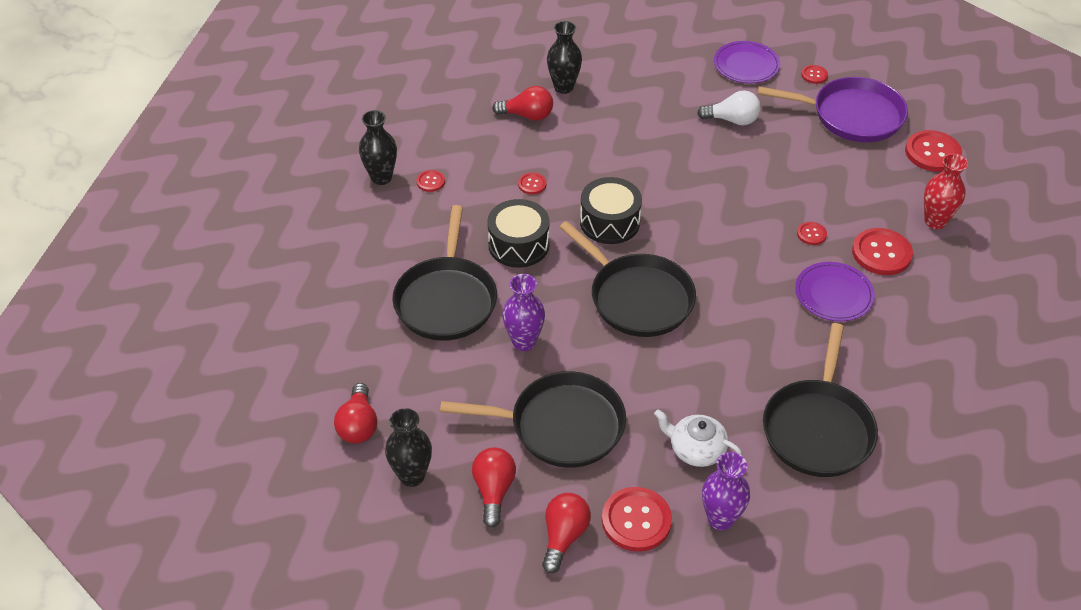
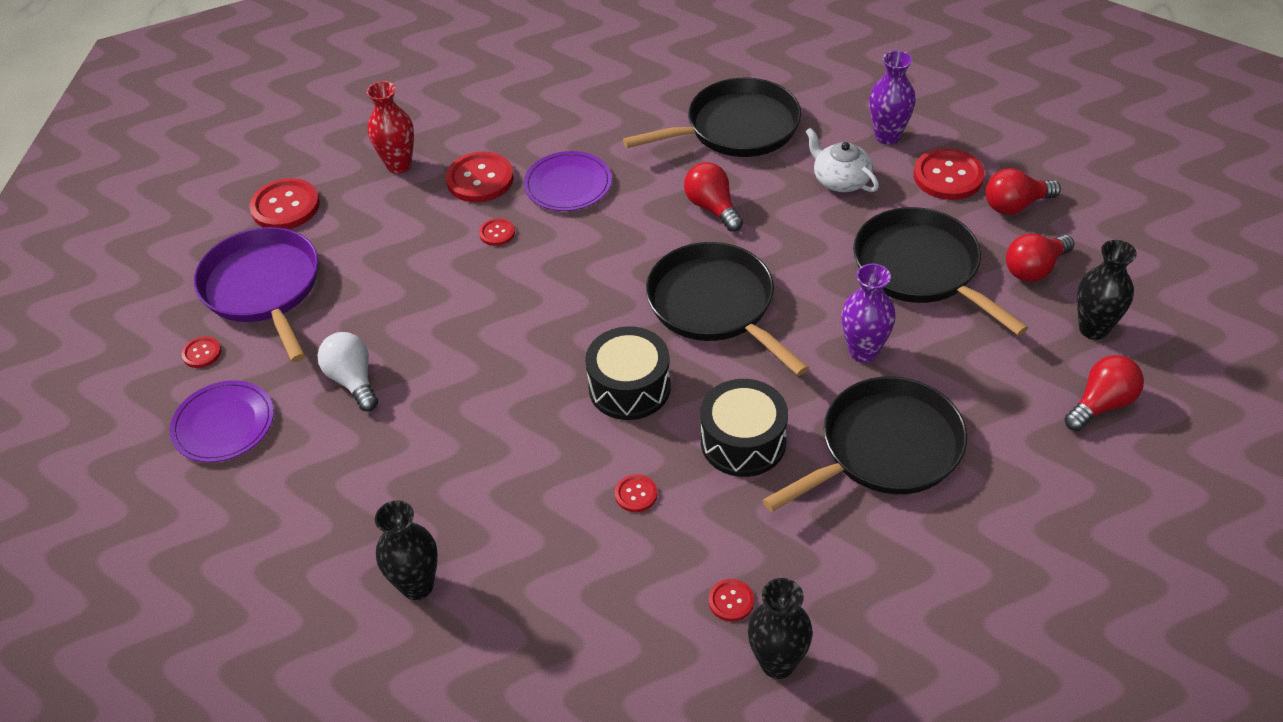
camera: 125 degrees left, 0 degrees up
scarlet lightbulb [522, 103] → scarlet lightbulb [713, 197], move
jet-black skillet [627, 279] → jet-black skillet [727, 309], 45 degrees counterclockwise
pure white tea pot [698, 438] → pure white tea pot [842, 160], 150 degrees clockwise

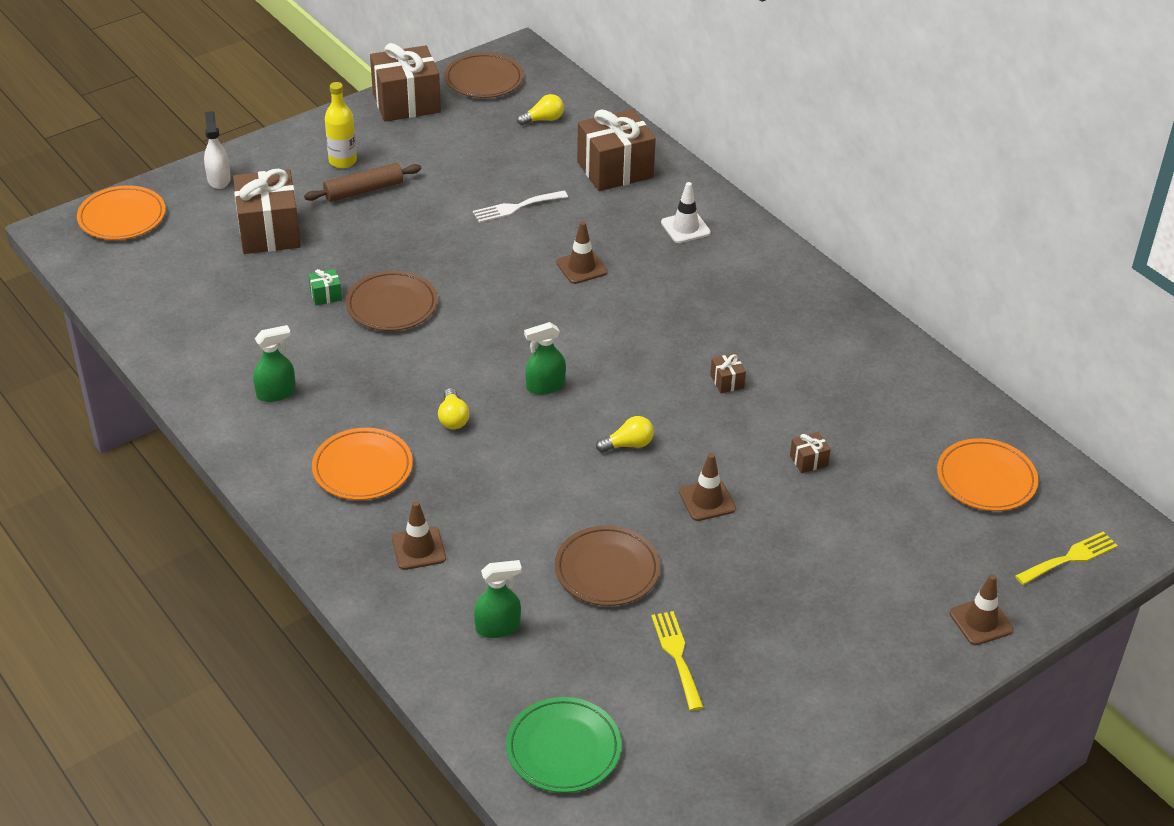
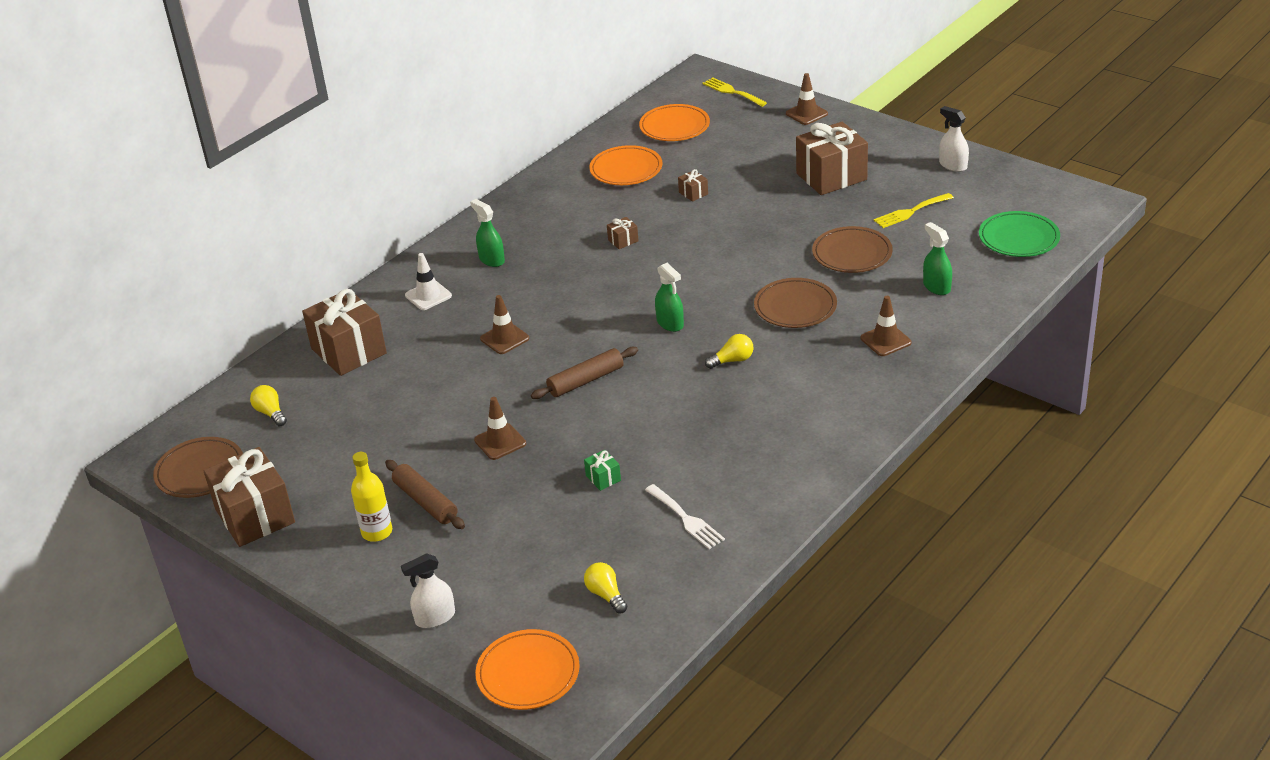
camera: 100 degrees left, 5 degrees down
dark brown gift [267, 211] → dark brown gift [832, 158], move
green spray bottle [274, 363] → green spray bottle [487, 233], move
orange-coloured flat dish [362, 464] → orange-coloured flat dish [625, 165], move
dark brown flat dish [392, 301] → dark brown flat dish [795, 303], move
pure white dinner fork [520, 207] → pure white dinner fork [685, 516], move
golden lightbulb [625, 434] → golden lightbulb [606, 588], move
dark brown safety cone [707, 487] → dark brown safety cone [500, 428], move
- → dark brown dough roller [584, 373]
- → pure white spray bottle [954, 139]

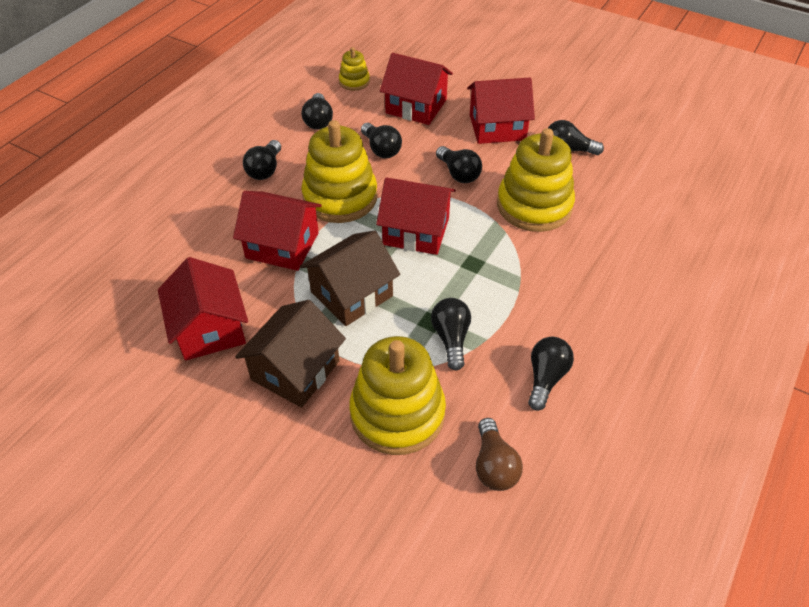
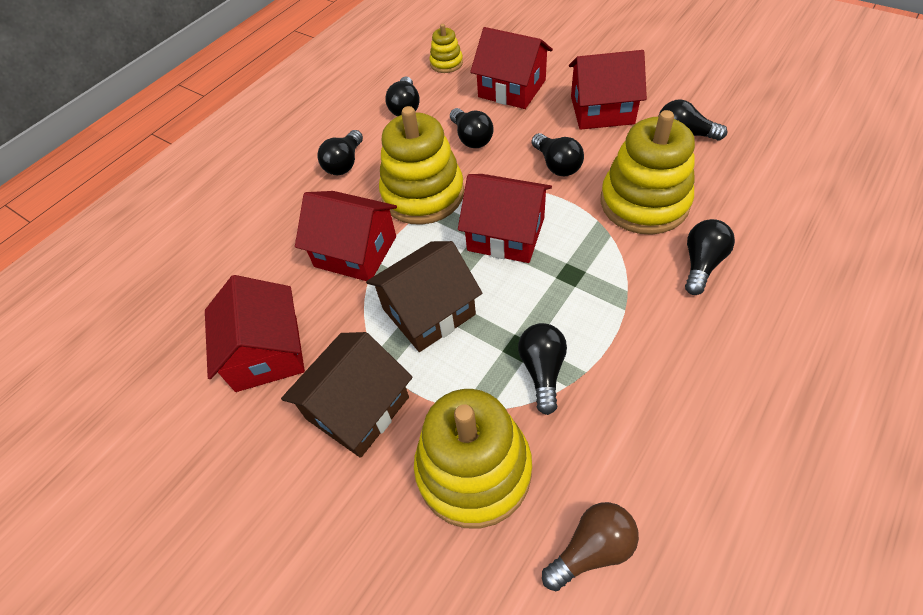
camera: 10 degrees right, 5 degrees up
dark brown lightbulb [499, 454] → dark brown lightbulb [590, 546], 120 degrees counterclockwise
jet-black lightbulb [551, 374] → jet-black lightbulb [710, 257], move

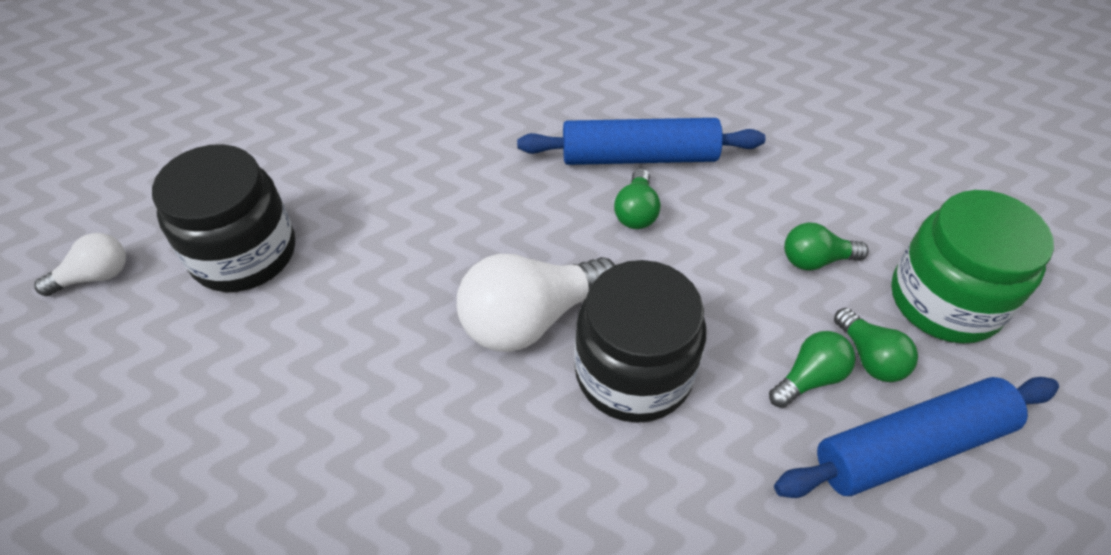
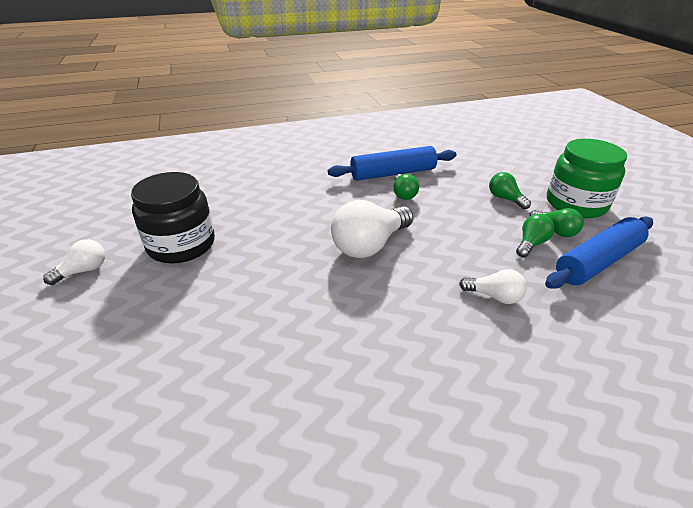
camera: 15 degrees left, 15 degrees down
jet-black jam jar [640, 341] → -
green lightbulb [826, 246] → green lightbulb [510, 190], 75 degrees clockwise
- → pure white lightbulb [493, 286]

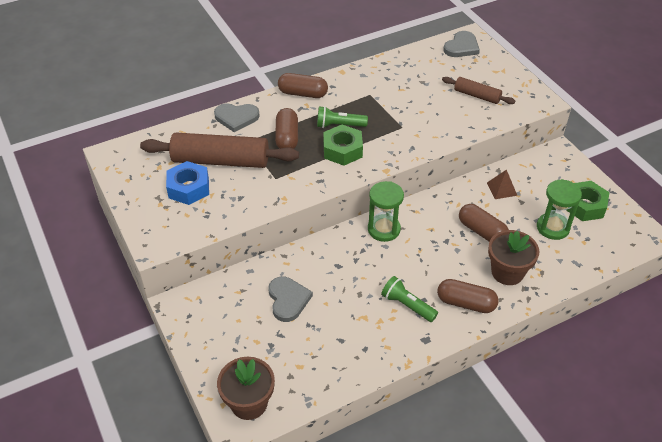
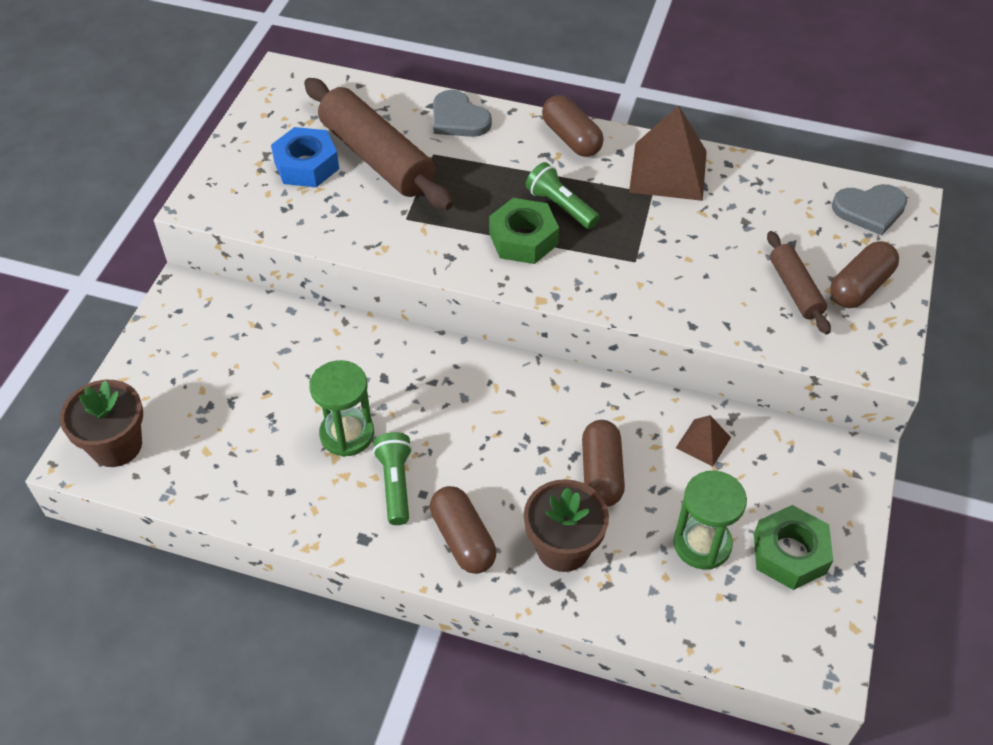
camera: 45 degrees right, 5 degrees up
grey heart [290, 299] → -
dark brown capsule [286, 128] → dark brown capsule [864, 274], move
green sand timer [386, 211] → green sand timer [341, 408], move
- → dark brown pyramid shape [668, 153]

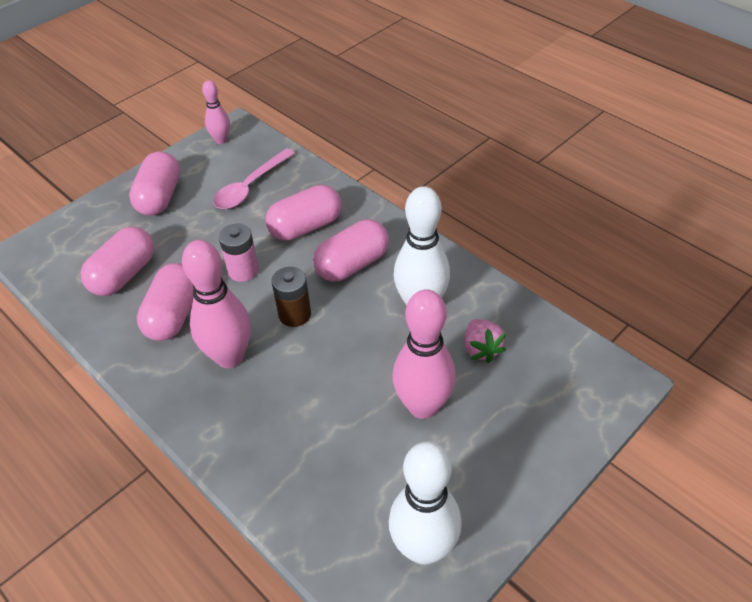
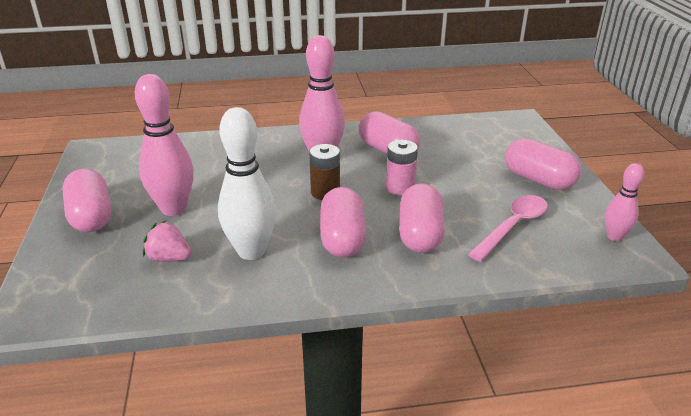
camera: 125 degrees right, 15 degrees down
rosy capsule [117, 261] → rosy capsule [86, 200], move
rosy spoon [254, 178] → rosy spoon [508, 228], 60 degrees clockwise
pure white tenpin [425, 503] → -

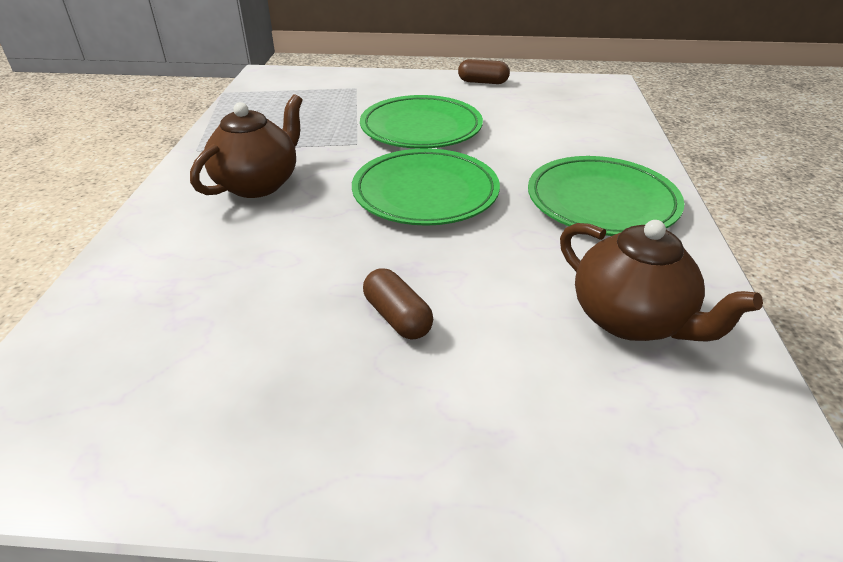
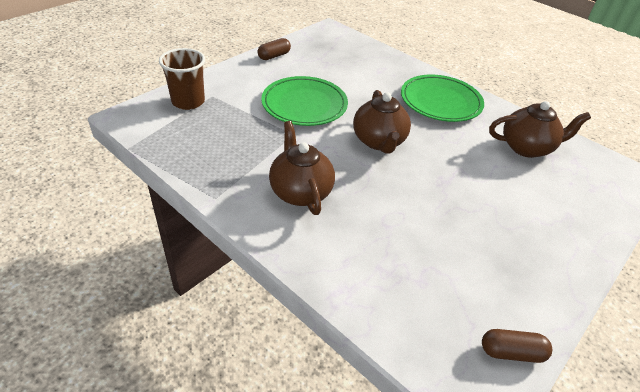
camera: 55 degrees left, 5 degrees up
green flat dish [426, 187] → dark brown tea pot [382, 122]
dark brown capsule [398, 303] → dark brown capsule [517, 346], move
- → dark brown tumbler [182, 79]

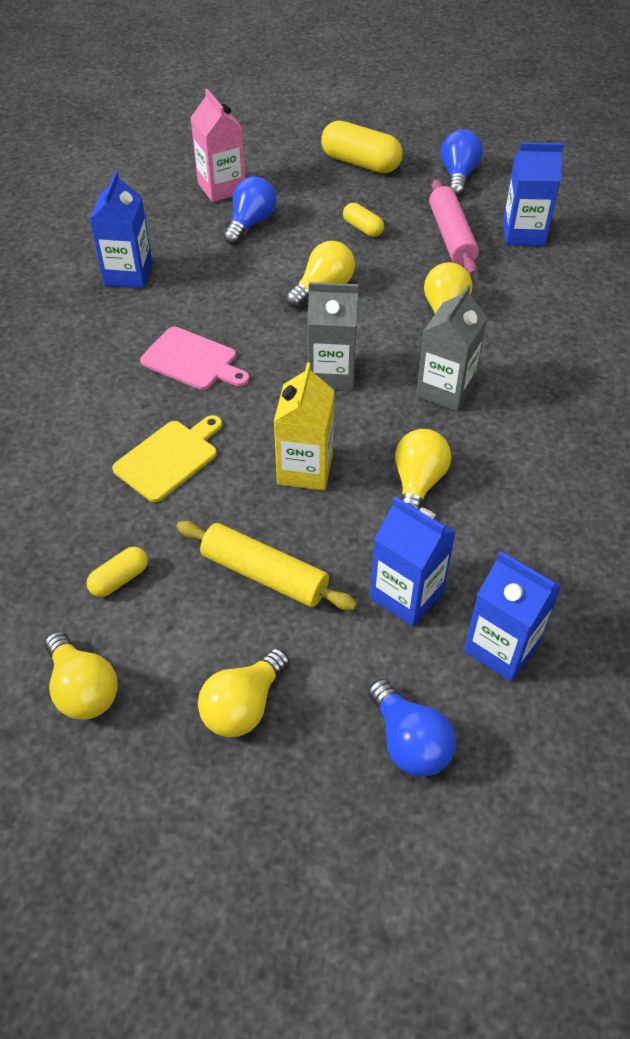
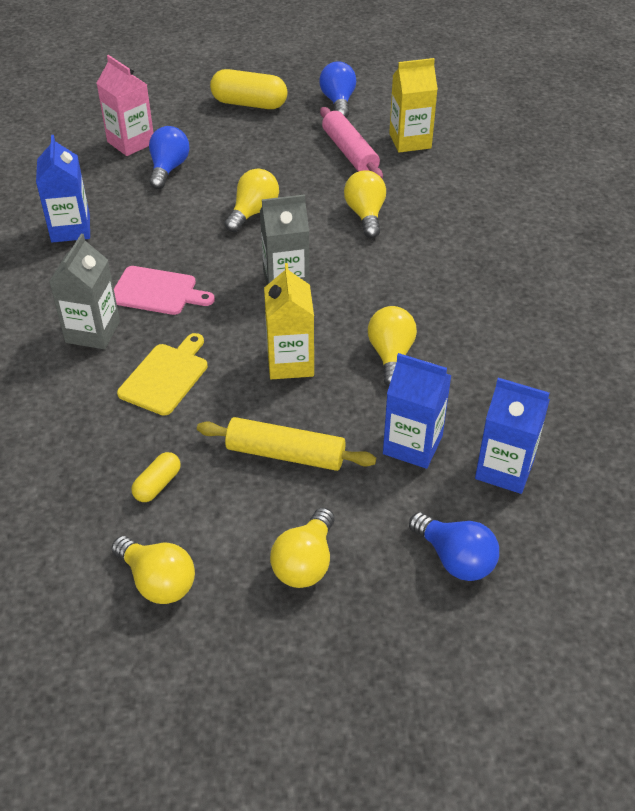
camera: 15 degrees left, 5 degrees down
golden capsule [363, 220] → -
grey carton [451, 348] → grey carton [84, 291], move
cobalt carton [533, 194] → golden carton [413, 105]

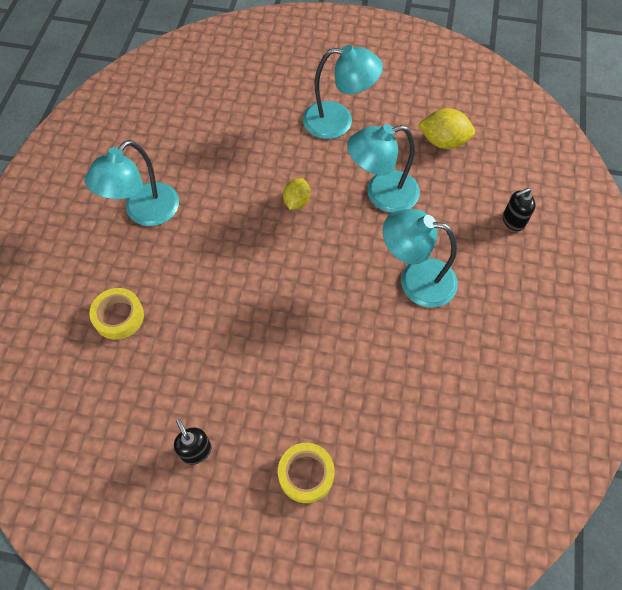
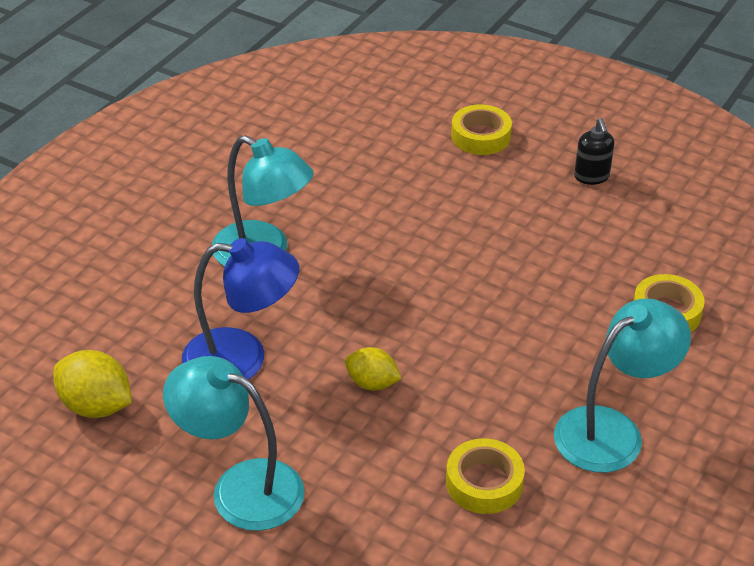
camera: 160 degrees left, 20 degrees down
golden lemon [296, 194] → golden lemon [373, 369], 75 degrees clockwise
turquoise lamp [383, 168] → cobalt lamp [240, 309]
jet-black soap dispenser [519, 209] → -
- → golden sticky tape [485, 476]

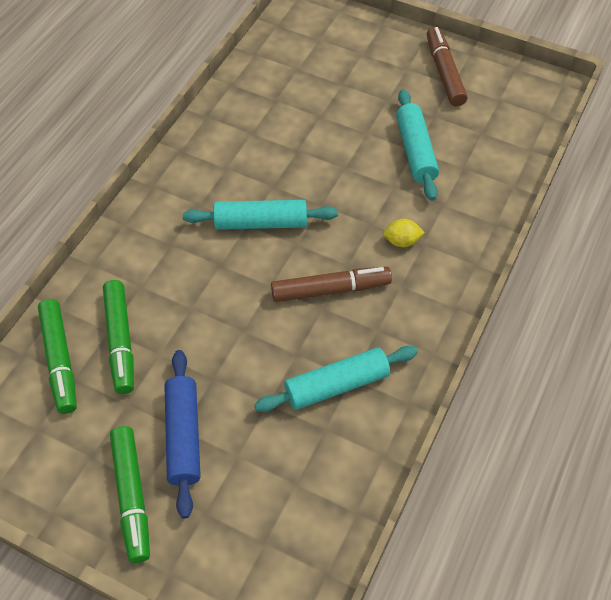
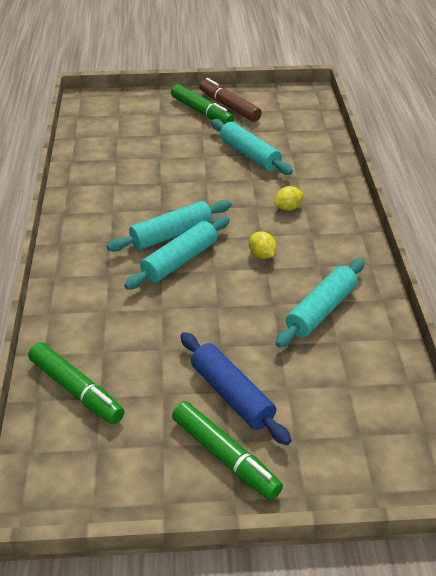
camera: 30 degrees left, 15 degrees down
green marker [118, 337] → green marker [202, 104], move
dark brown marker [331, 284] → golden lemon [263, 245]
- → turquoise dough roller [177, 253]

